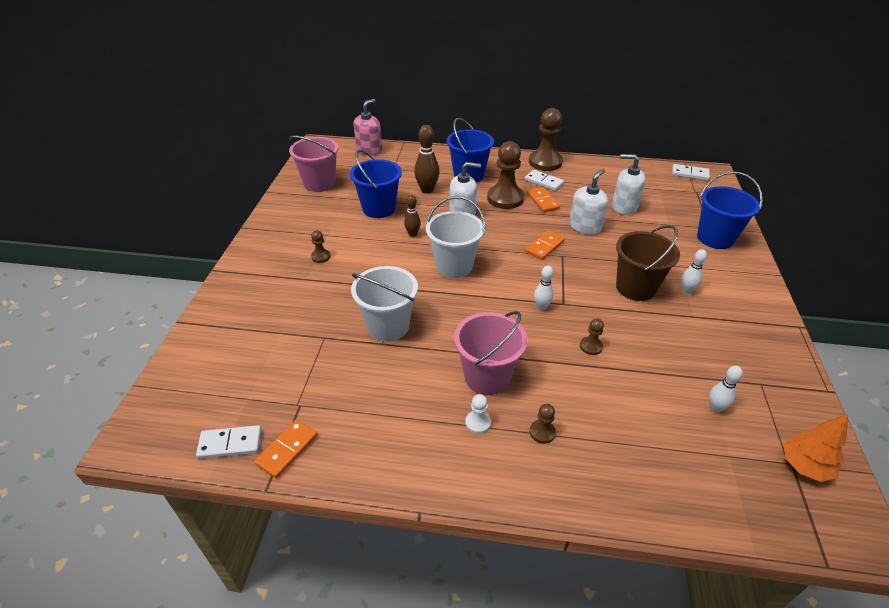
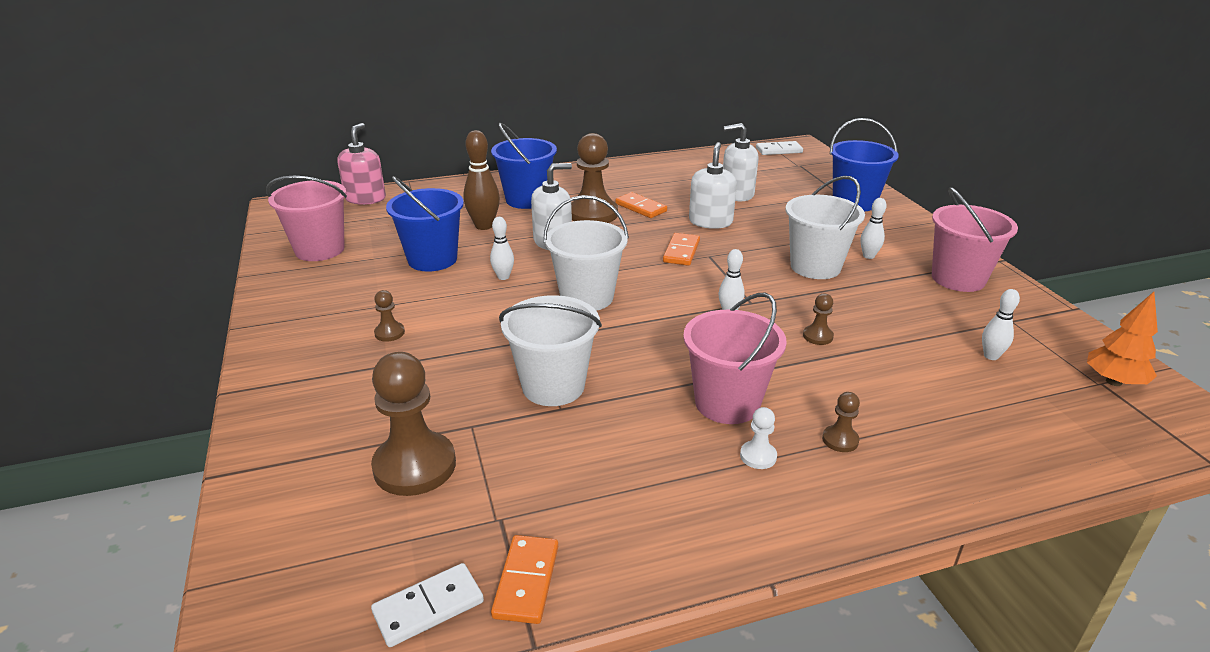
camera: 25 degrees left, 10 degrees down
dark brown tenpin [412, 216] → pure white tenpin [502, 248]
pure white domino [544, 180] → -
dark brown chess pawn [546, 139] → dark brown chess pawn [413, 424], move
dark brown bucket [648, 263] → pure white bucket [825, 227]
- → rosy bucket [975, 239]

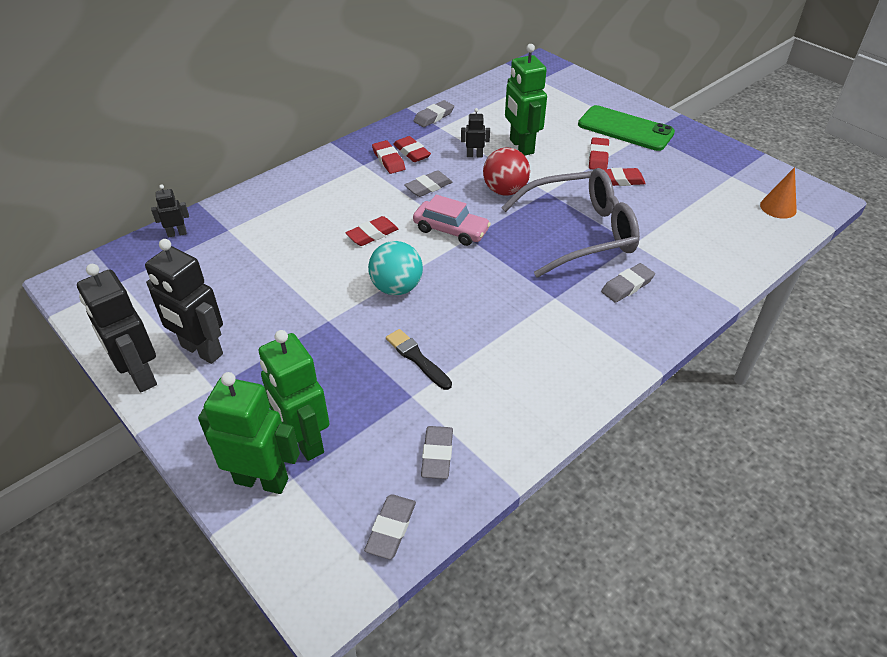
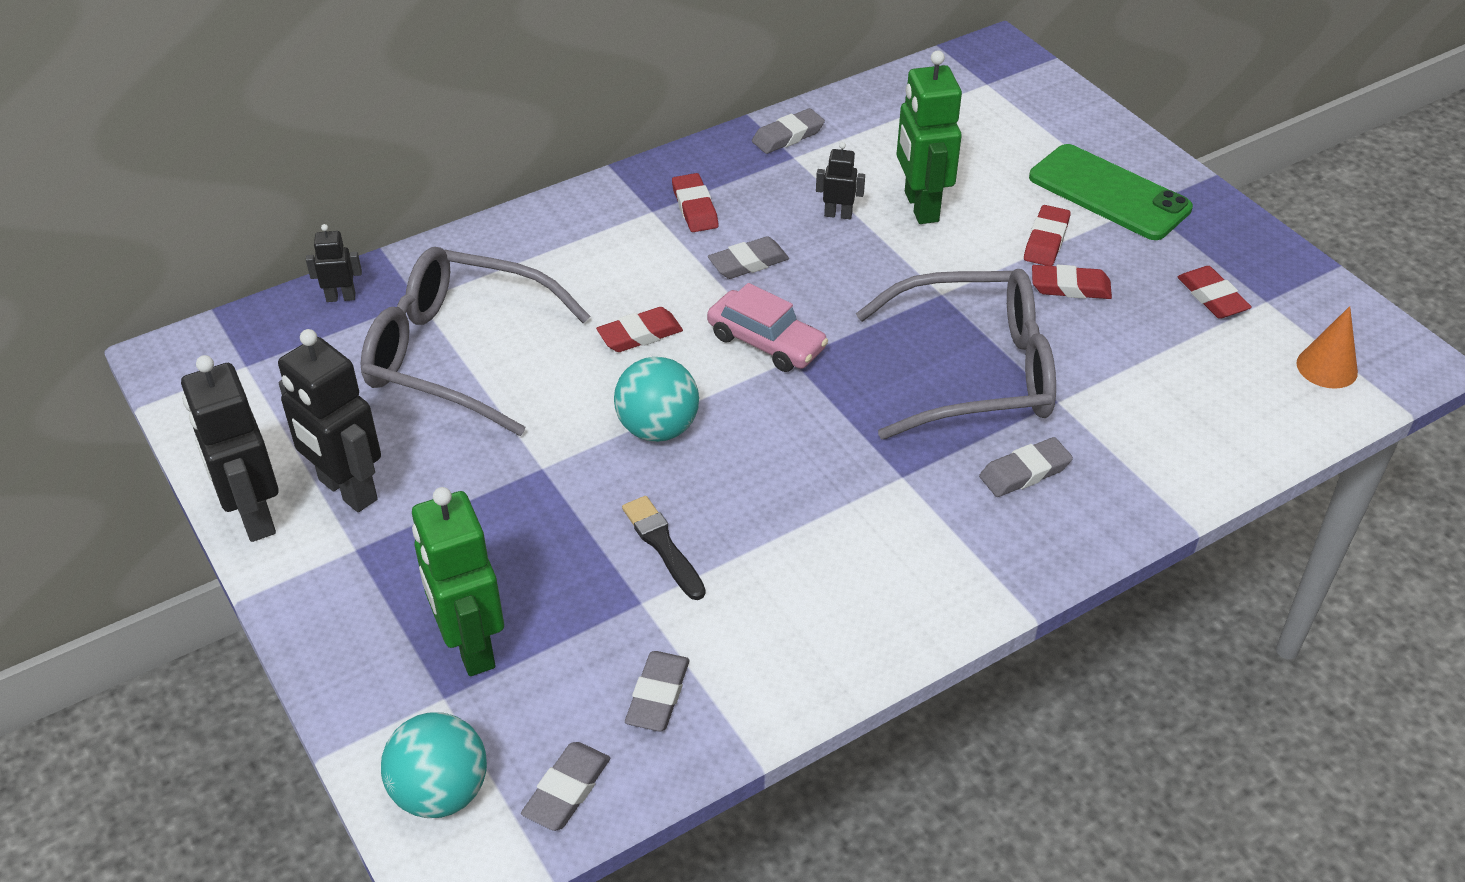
camera: 10 degrees right, 0 degrees up
green robot [249, 433] → -
scarlet gum eraser [412, 149] → scarlet gum eraser [1215, 292], move
scarlet play ball [506, 172] → -
- → grey spectacles [475, 341]
- → turquoise play ball [434, 765]

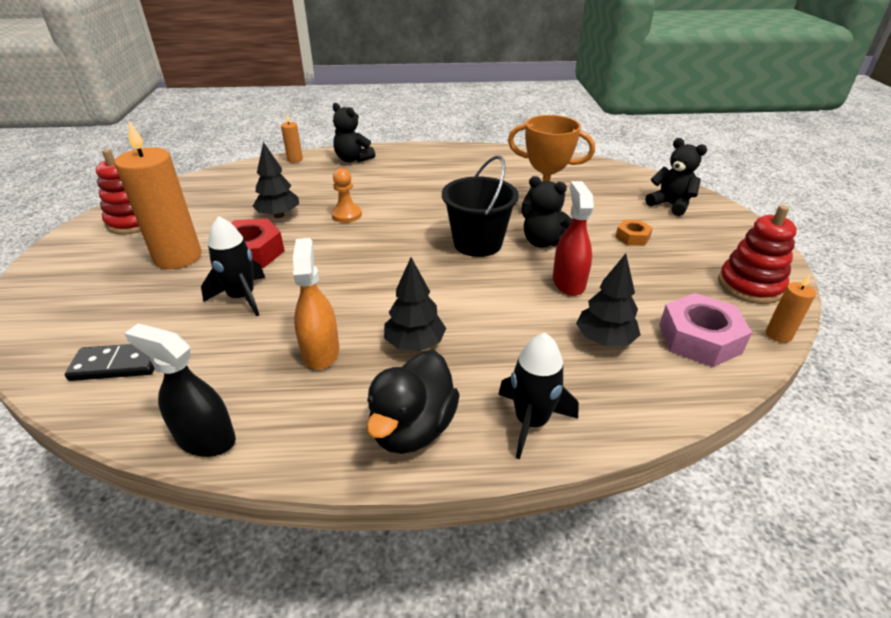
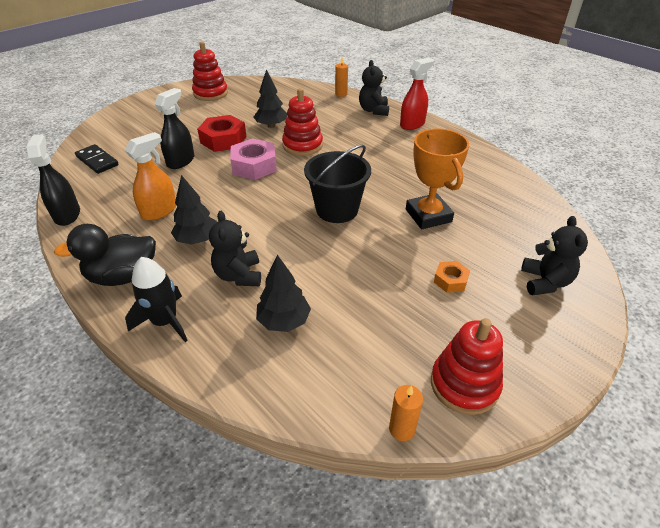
camera: 50 degrees right, 5 degrees up
orange-coloured pillar candle [158, 195] → -
jet-black rocket [233, 266] → jet-black spray bottle [174, 128]
orange-coloured chess pawn [346, 195] → scarlet stacking rings [302, 122]
jet-black teddy bear [547, 212] → jet-black teddy bear [235, 248], move
scarlet spray bottle [573, 238] → scarlet spray bottle [417, 94], move
rosy nut [705, 330] → rosy nut [253, 159], move

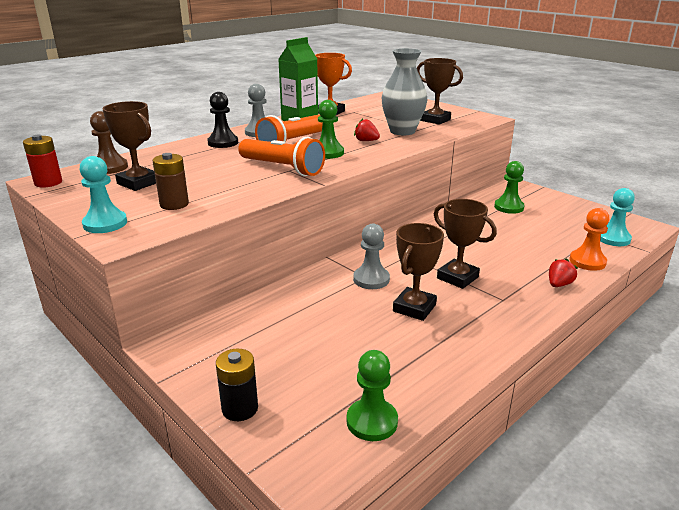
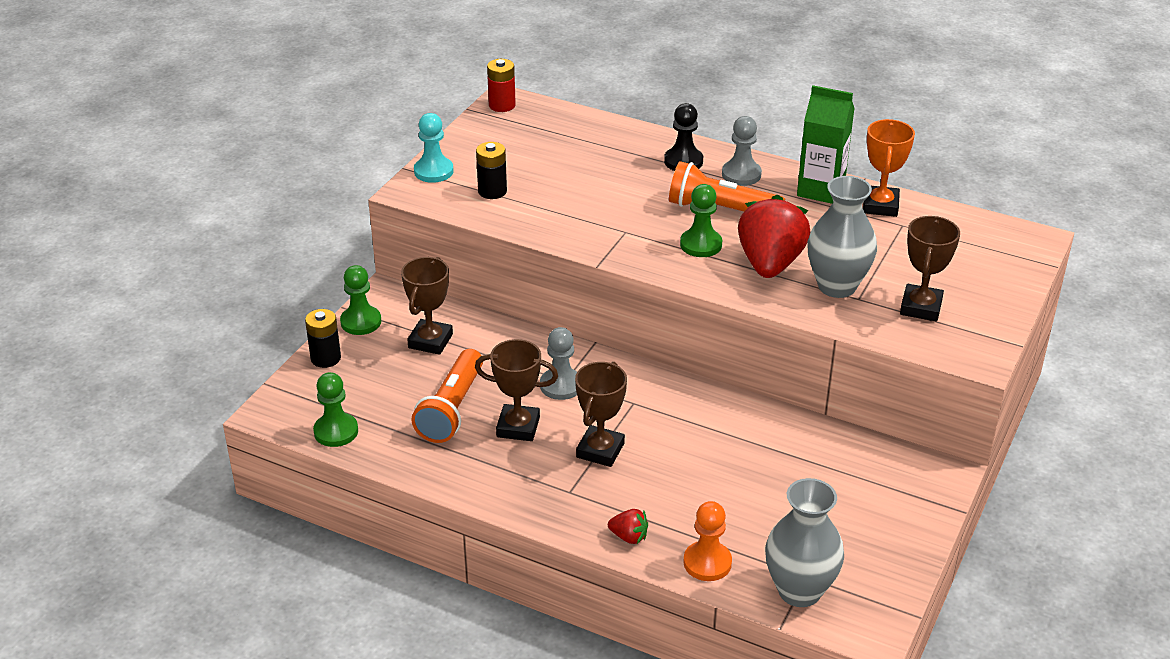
camera: 70 degrees right, 10 degrees up
dark brown chess pawn [109, 142] → -
dark brown prize cup [129, 146] → dark brown prize cup [427, 306], move
dark brown AA battery [171, 181] → jet-black AA battery [491, 170]
orange-coloured flashlight [281, 156] → orange-coloured flashlight [447, 396], move
scarlet berry [367, 130] → scarlet berry [774, 236], x2.28
green chess pawn [509, 187] → green chess pawn [360, 300], move
turquoise chess pawn [617, 217] → grey flower vase [804, 542]

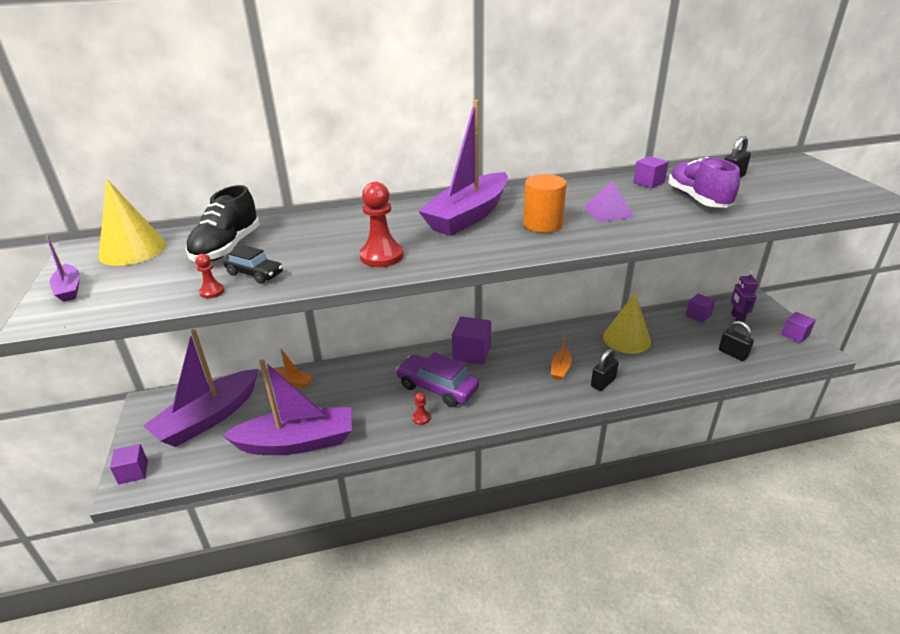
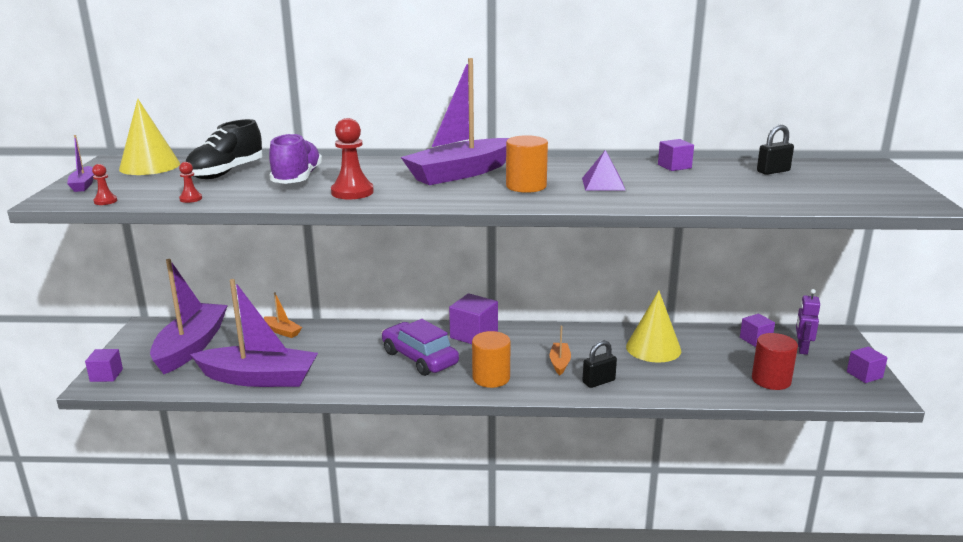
camera: 15 degrees right, 10 degrees down
royal purple sailboat [200, 388] → royal purple sailboat [189, 316], 135 degrees clockwise
jet-black toy car [253, 264] → -
scarlet chess pawn [421, 409] → scarlet chess pawn [104, 184], move
orange-coloured sailboat [561, 357] → orange-coloured sailboat [560, 350], 150 degrees clockwise
royal purple sneaker [704, 182] → royal purple sneaker [295, 158], move
jet-black lock [736, 341] → scarlet cylinder [775, 361]
- → orange-coloured cylinder [491, 359]

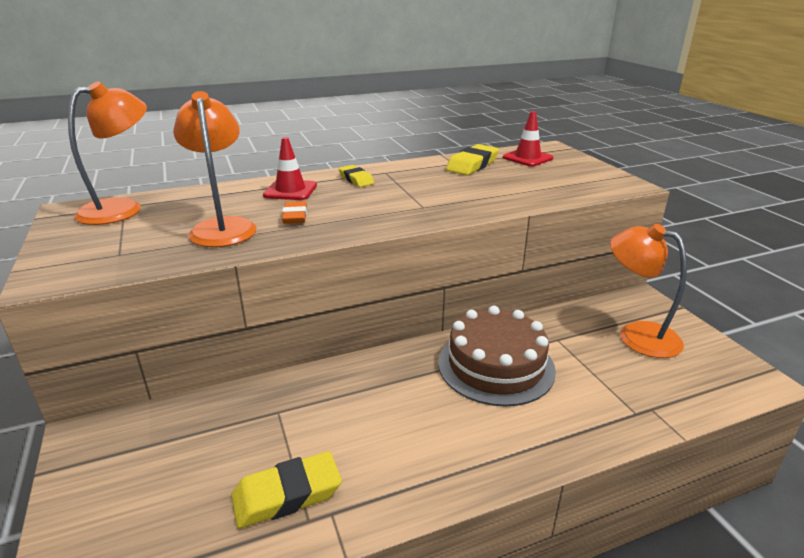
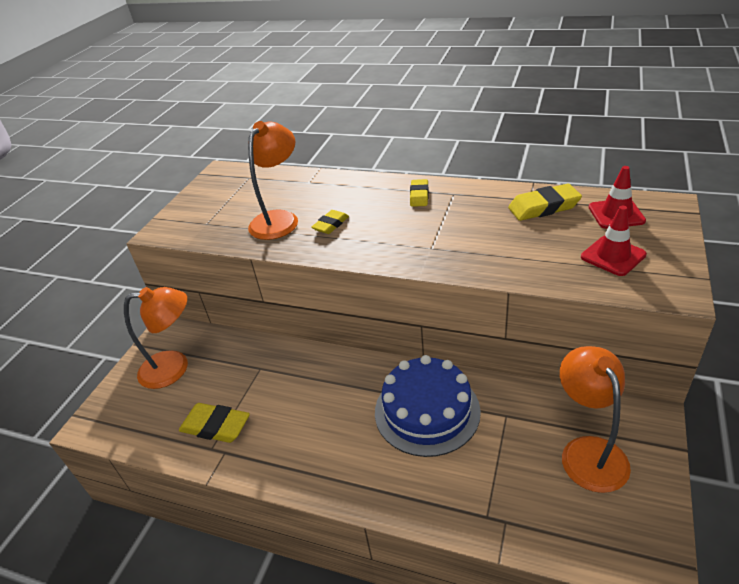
camera: 45 degrees right, 10 degrees up
orange-coloured lamp [107, 153] → orange-coloured lamp [156, 338], move
scarlet safety cone [290, 168] → scarlet safety cone [614, 241], move
orange-coloured gum eraser [294, 212] → golden gum eraser [330, 222]
dark brown layer cake [497, 356] → cobalt layer cake [428, 406]

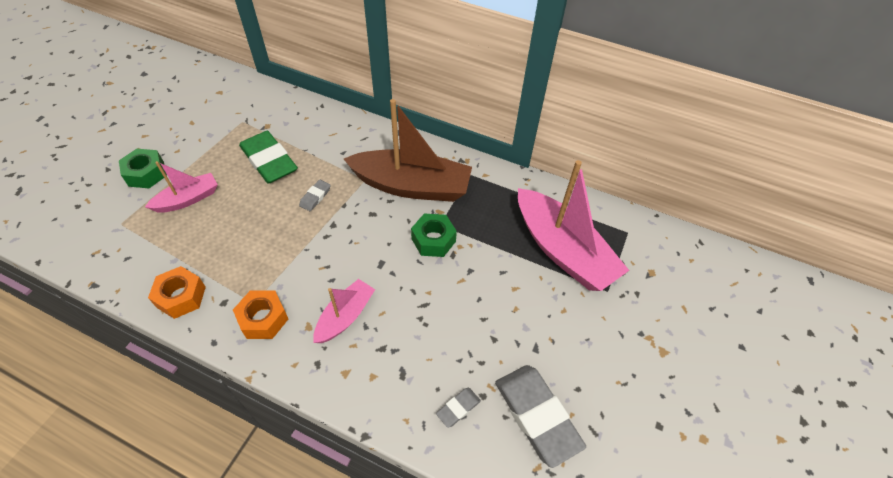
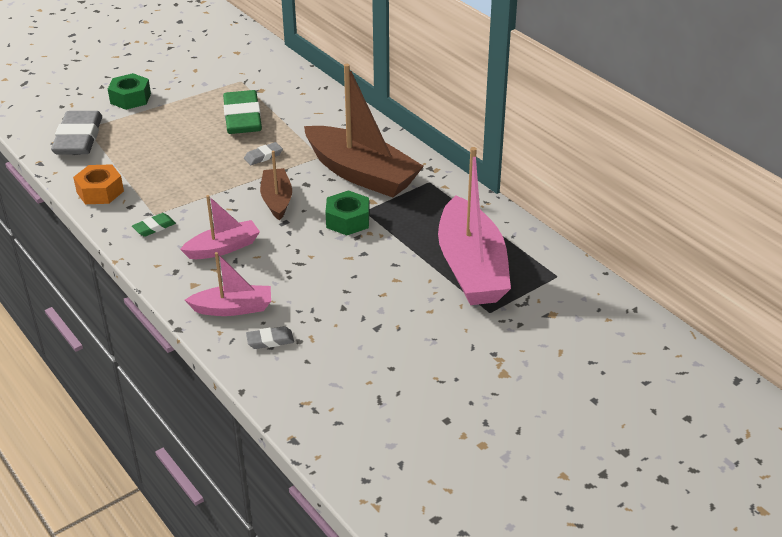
camera: 30 degrees right, 15 degrees down
rosy sailboat [181, 187] → rosy sailboat [228, 284], move
orange-coloured nut [260, 314] → green gum eraser [154, 225]
grey gum eraser [540, 416] → grey gum eraser [76, 133], move
- → dark brown sailboat [276, 185]

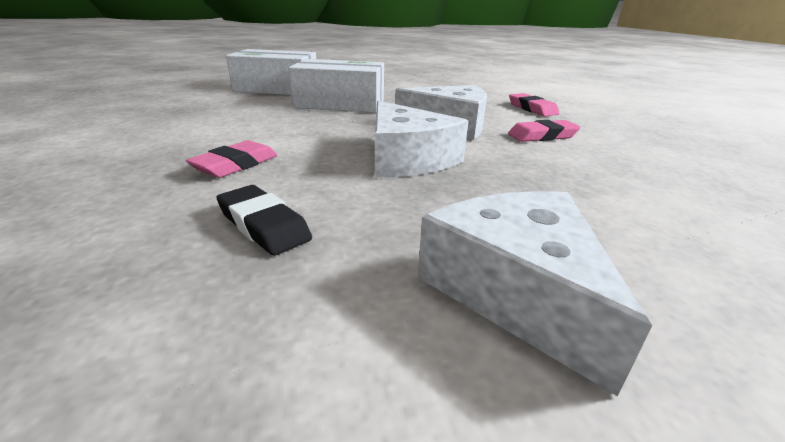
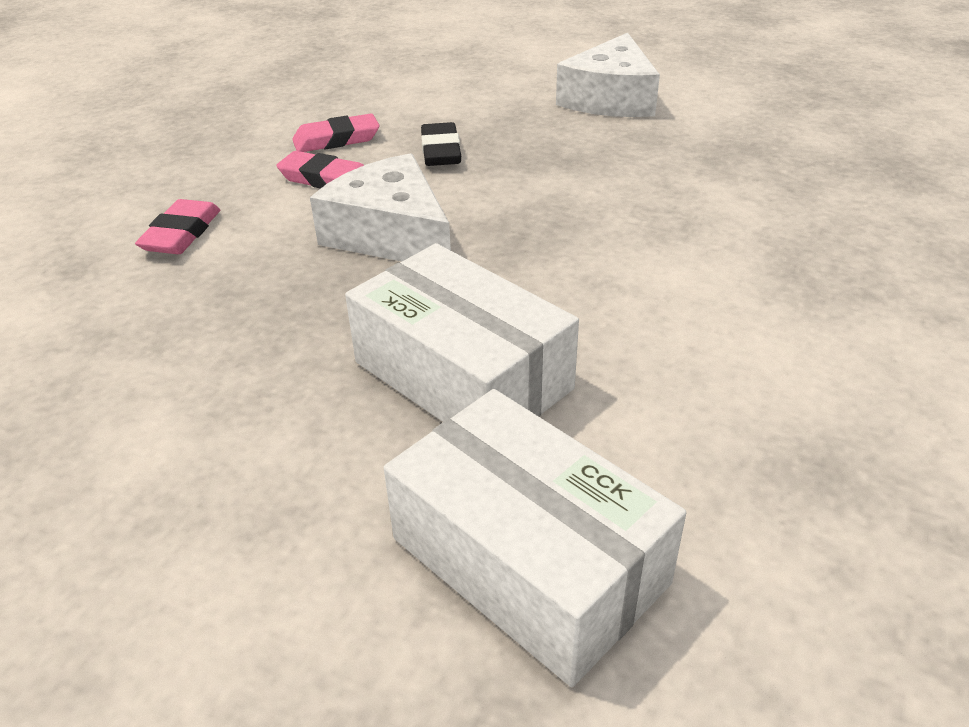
camera: 140 degrees left, 10 degrees up
rosy gum eraser [232, 159] → rosy gum eraser [336, 133], move
jet-black gum eraser [264, 220] → jet-black gum eraser [441, 144], move
pure white piece of cheese [422, 139] → -

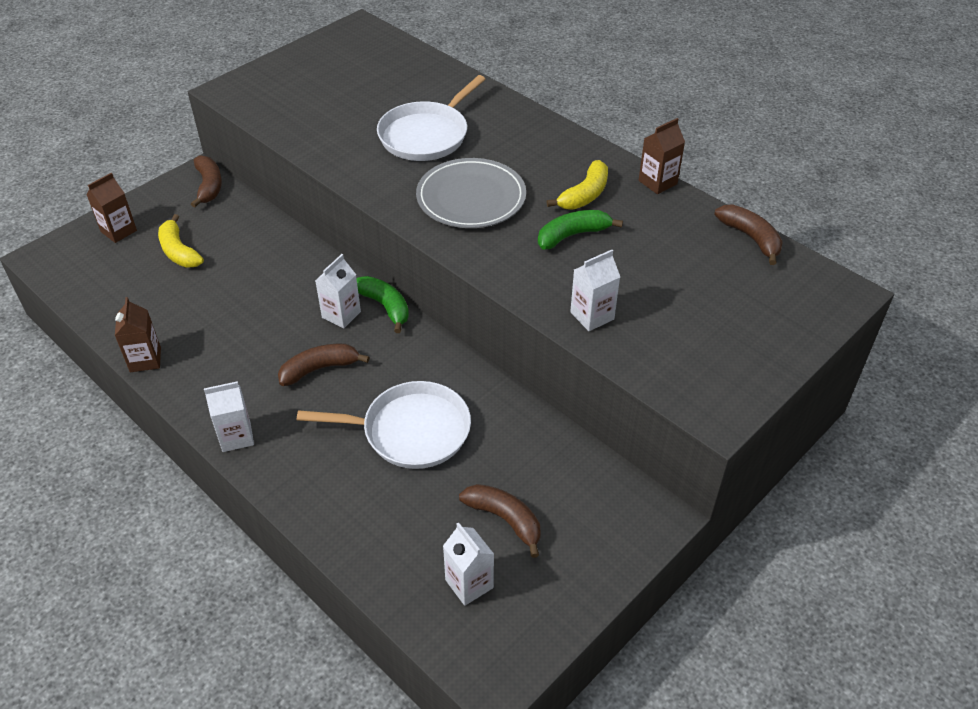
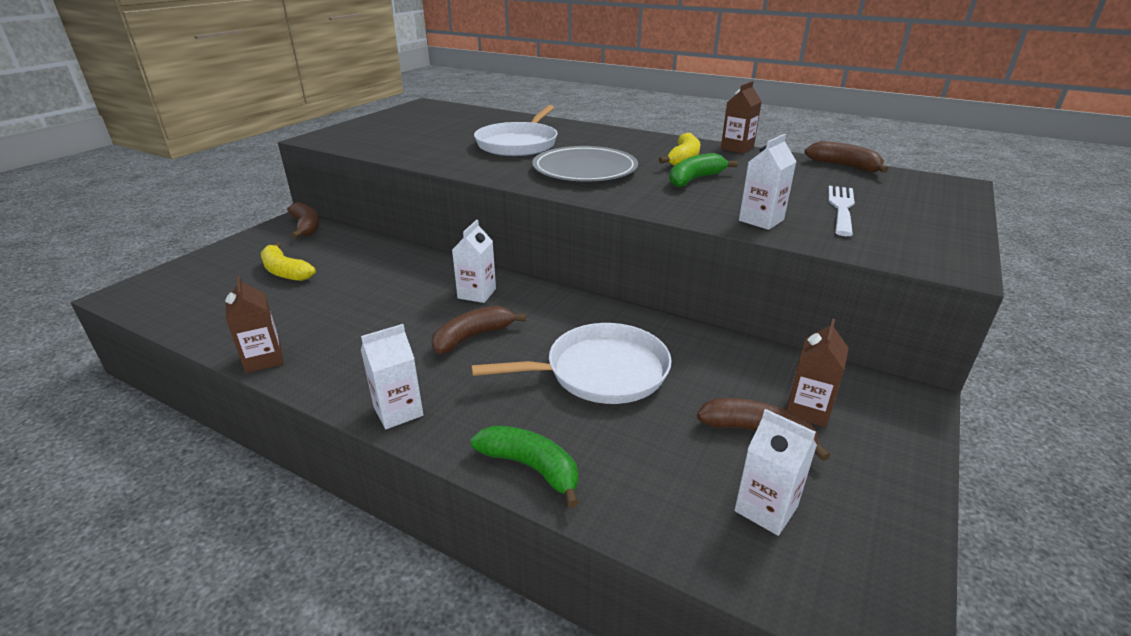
camera: 15 degrees left, 15 degrees down
dark brown carton [111, 208] → dark brown carton [817, 373], move
green banana [382, 304] → green banana [524, 466], move
- → pure white dinner fork [841, 211]

